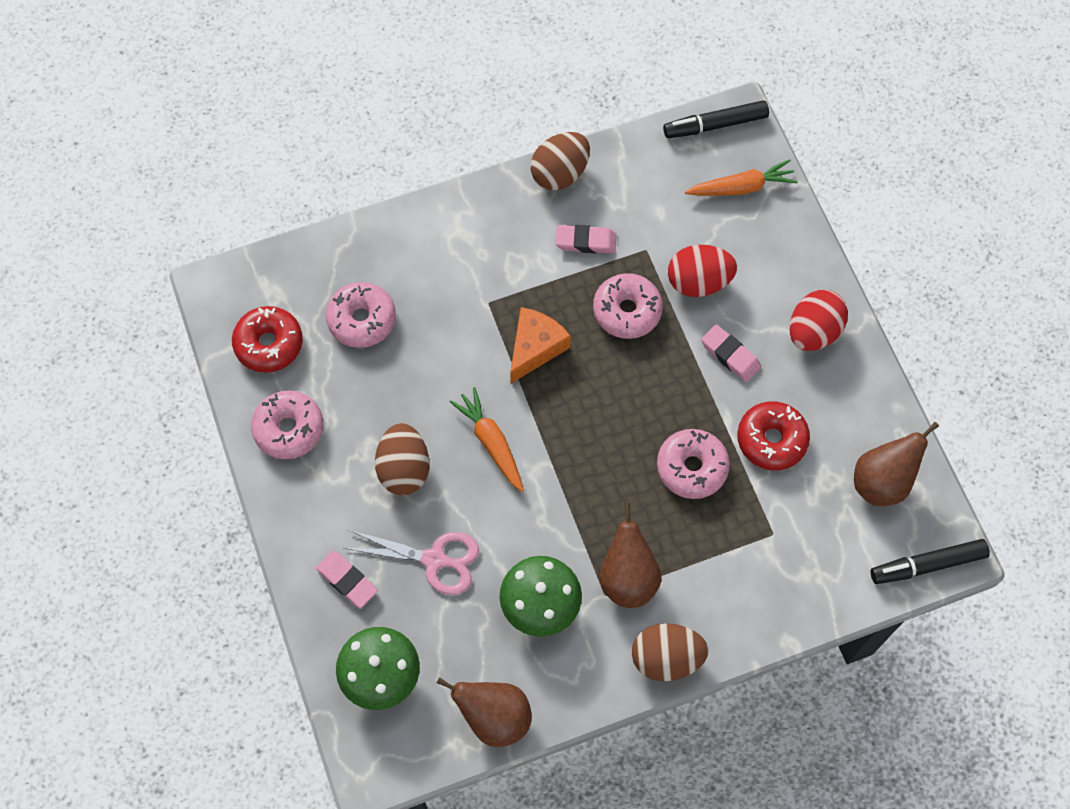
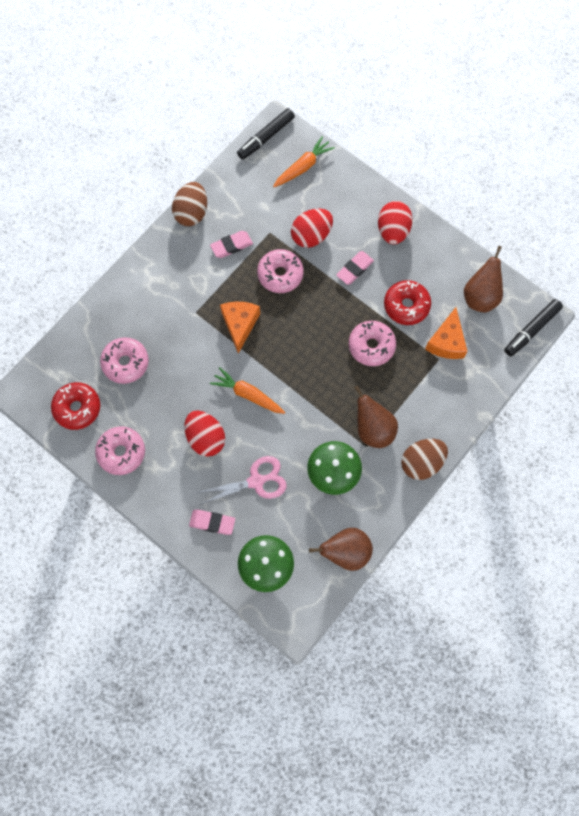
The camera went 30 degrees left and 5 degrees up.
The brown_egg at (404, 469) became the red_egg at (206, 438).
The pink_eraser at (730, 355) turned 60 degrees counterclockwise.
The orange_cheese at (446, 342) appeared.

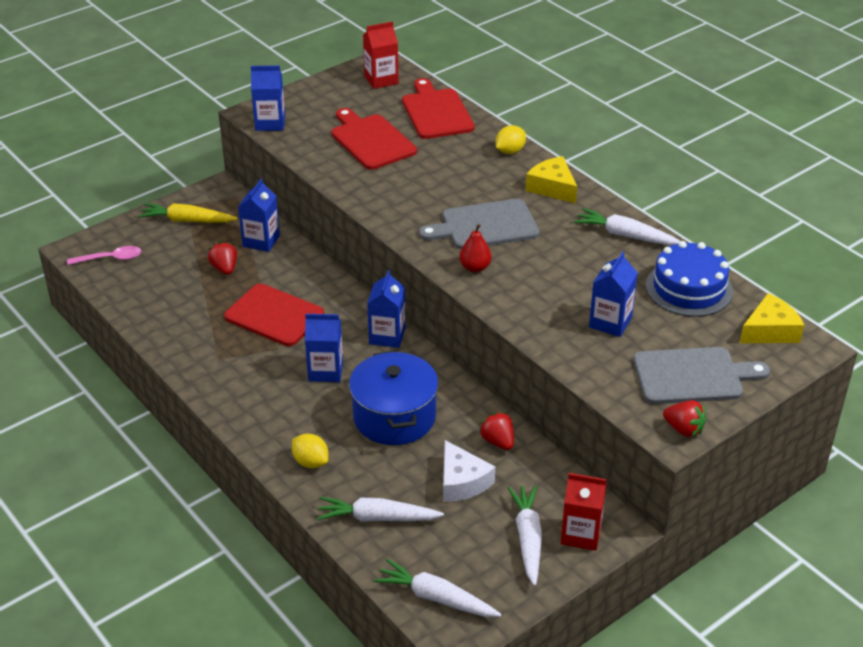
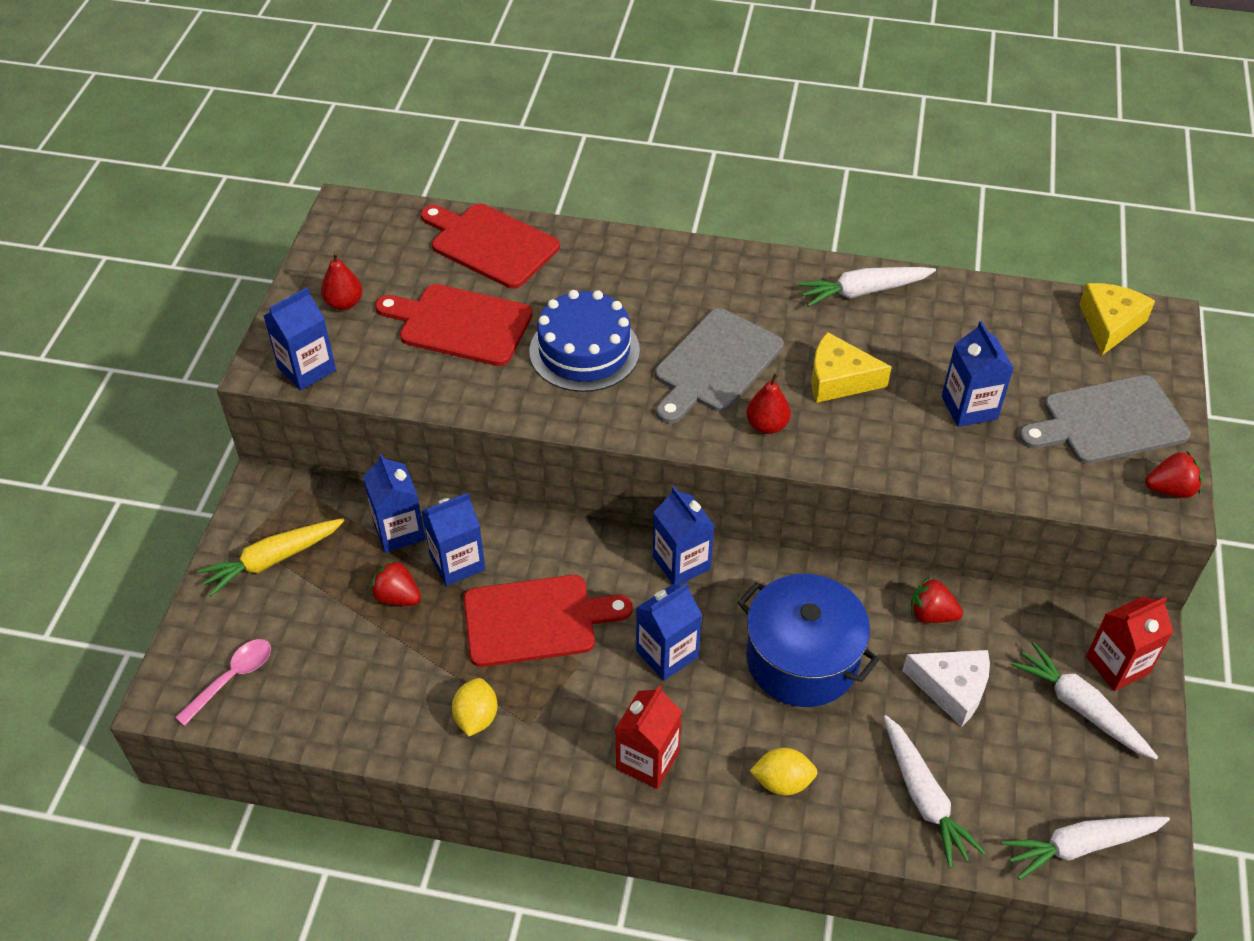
The camera went 40 degrees left and 10 degrees up.
The red_pear at (344, 303) appeared.
The blue_carton at (457, 562) appeared.
The yellow_lemon moved from (510, 151) to (476, 717).
The blue_cake moved from (689, 288) to (584, 351).
The red_carton moved from (381, 80) to (647, 760).
The yellow_cheese moved from (552, 187) to (839, 379).
The white_carrot at (377, 518) turned 75 degrees counterclockwise.
The grey_cutting_board at (693, 376) turned 150 degrees counterclockwise.

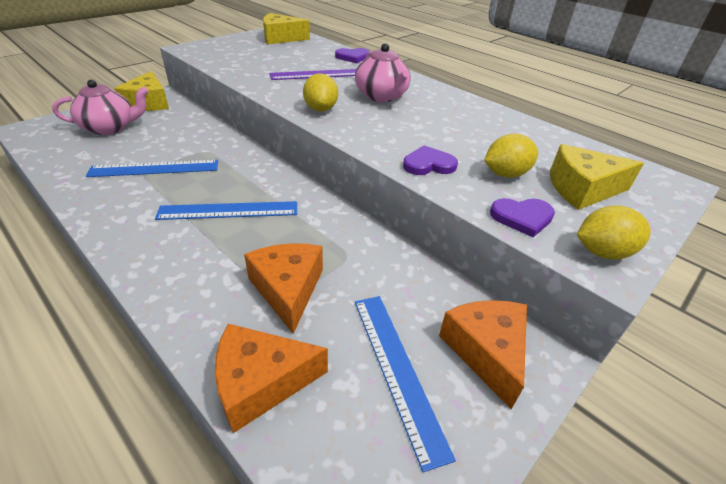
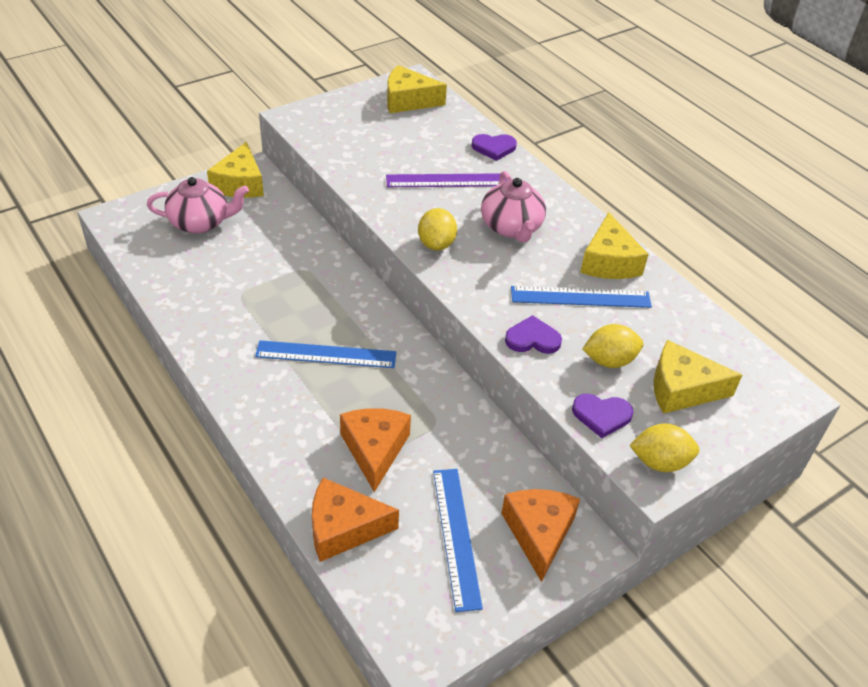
The camera went 10 degrees right and 5 degrees up.
The blue_ruler moved from (154, 168) to (580, 297).
The yellow_cheese at (609, 262) appeared.

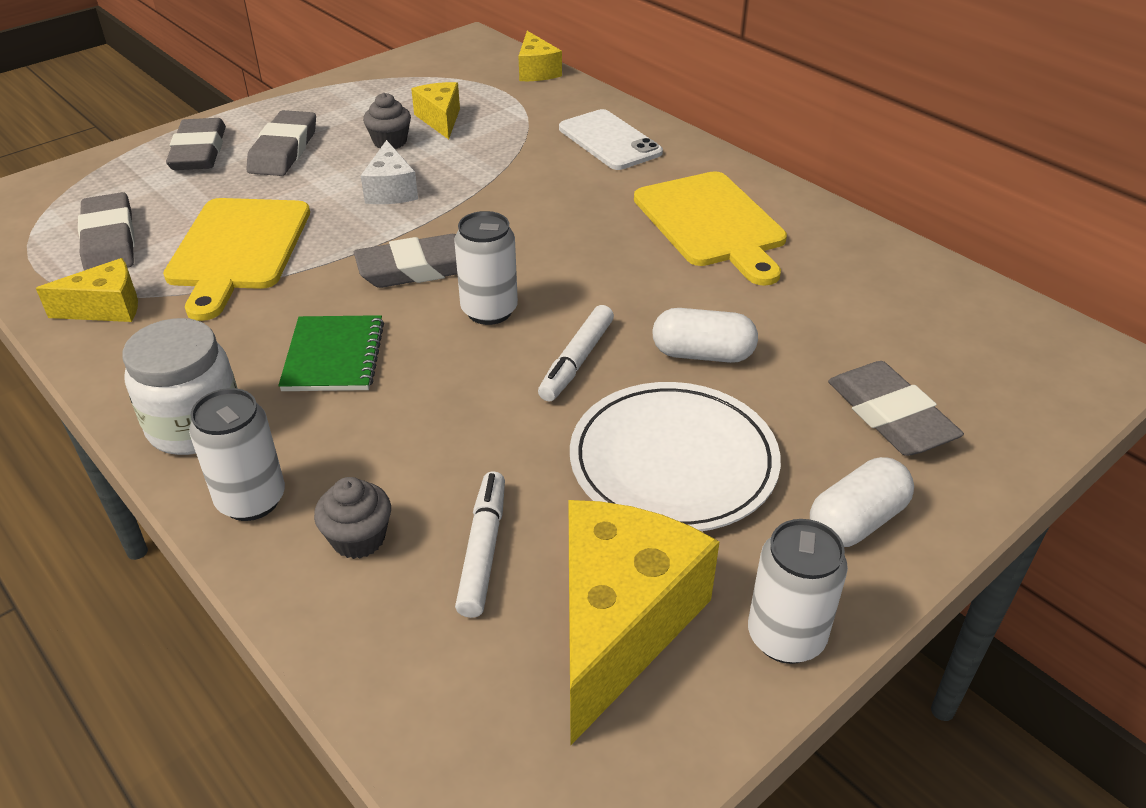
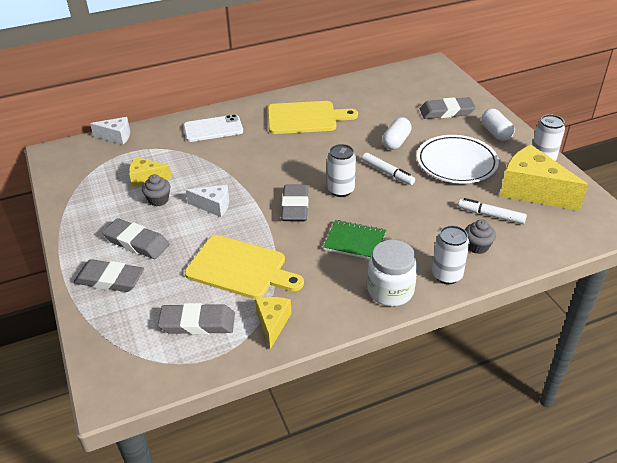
The camera went 70 degrees left and 0 degrees up.
The yellow_cheese at (536, 71) became the white_cheese at (116, 136).

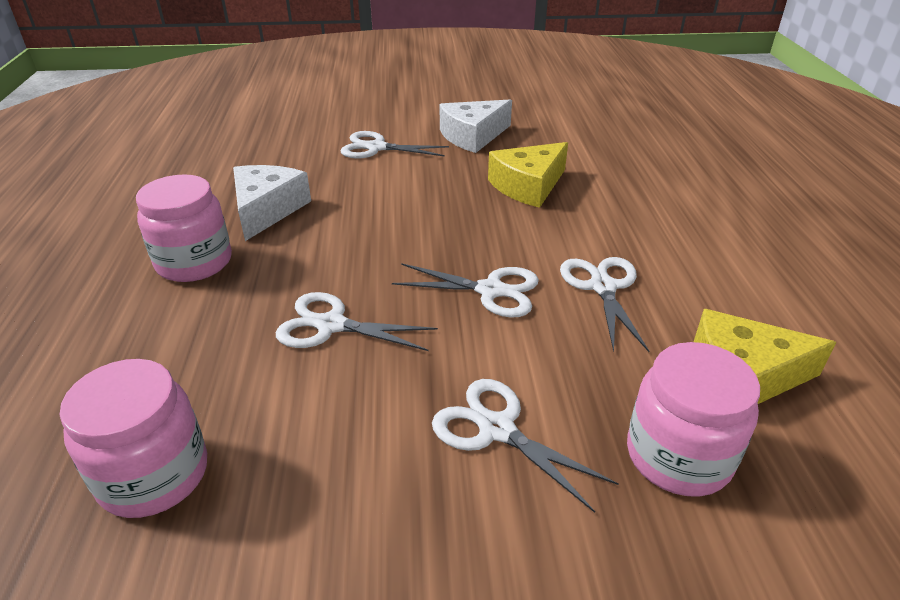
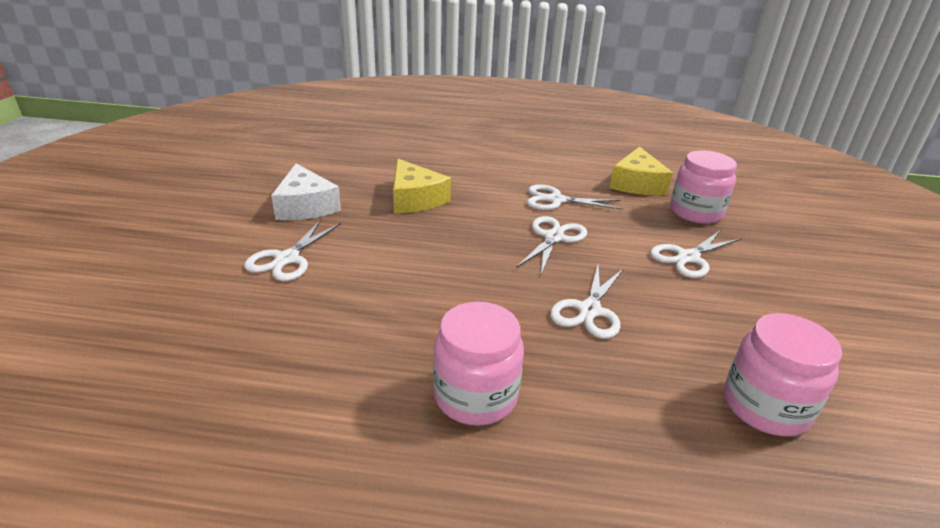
The camera went 80 degrees left and 5 degrees down.
The white_cheese at (267, 210) disappeared.

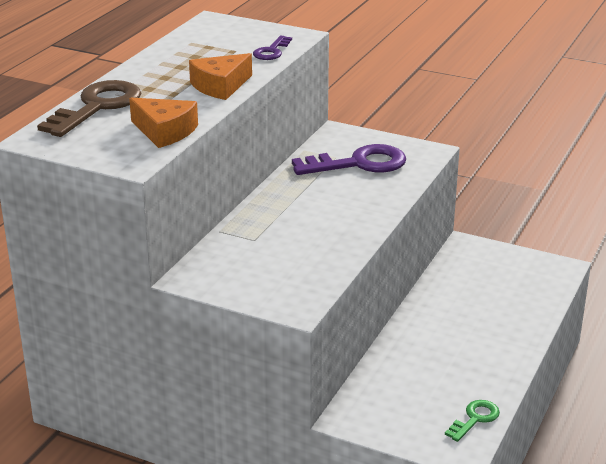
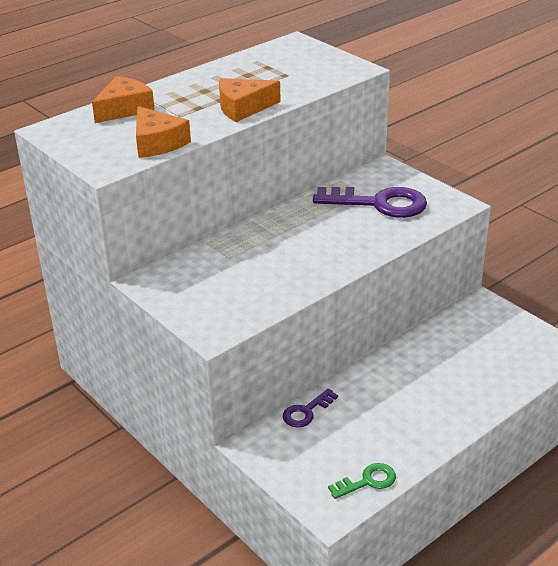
The camera went 25 degrees right and 5 degrees up.
The brown_key at (97, 107) was replaced by the orange_cheese at (124, 109).
The purple_key moved from (271, 51) to (306, 412).

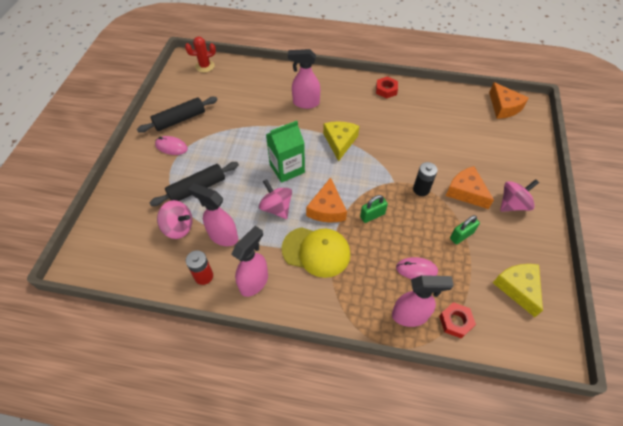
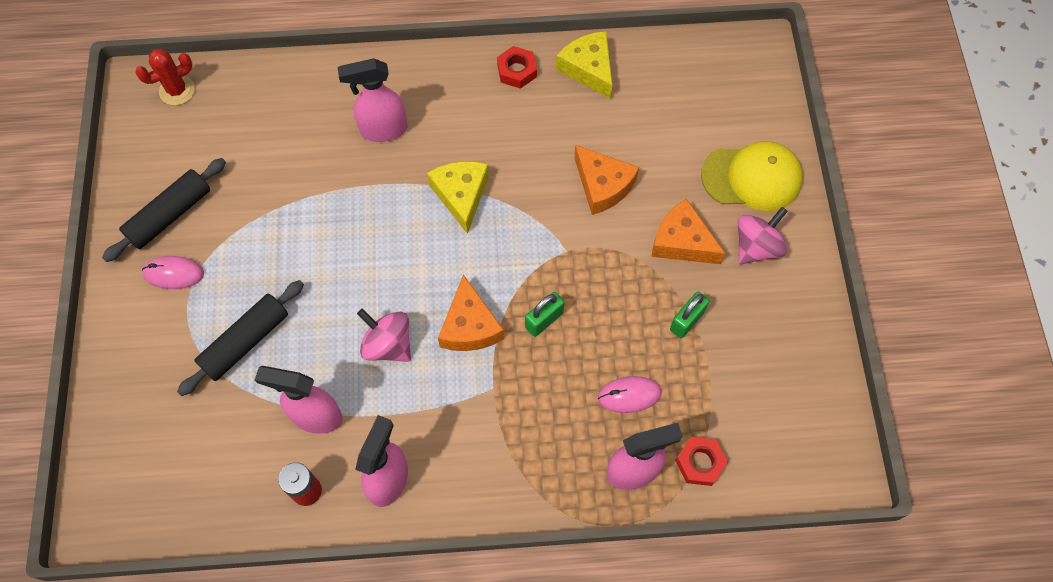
The camera went 15 degrees left and 10 degrees up.
The yellow_cheese moved from (518, 288) to (588, 69).
The orange_cheese moved from (504, 107) to (602, 185).
The yellow_cap moved from (316, 251) to (752, 177).
The pink_spinning_top at (178, 227) disappeared.
The green_carton at (287, 168) disappeared.
The black_battery at (421, 189) disappeared.

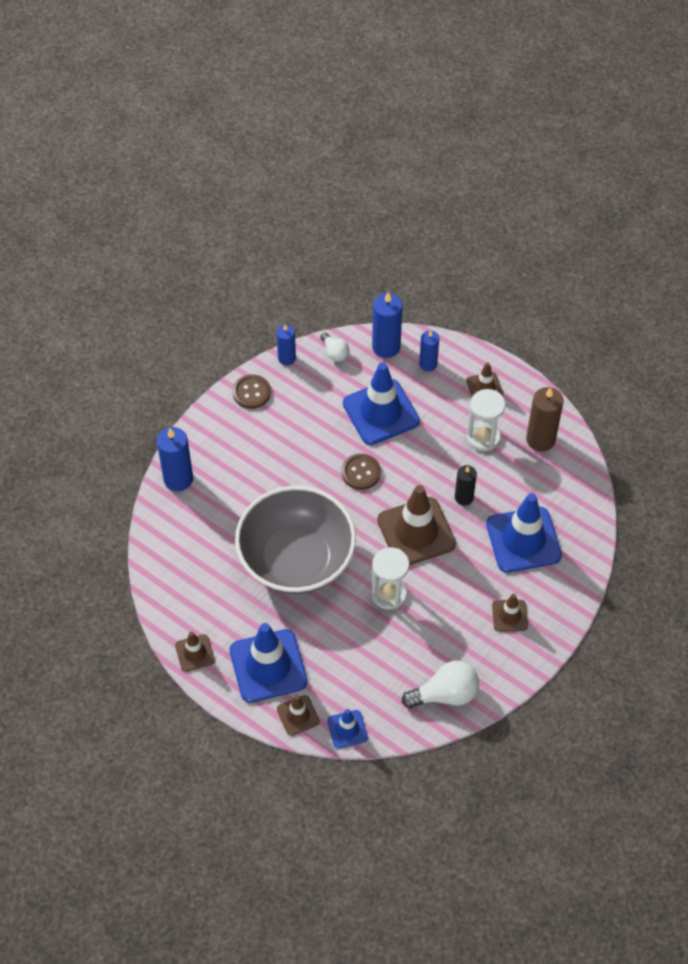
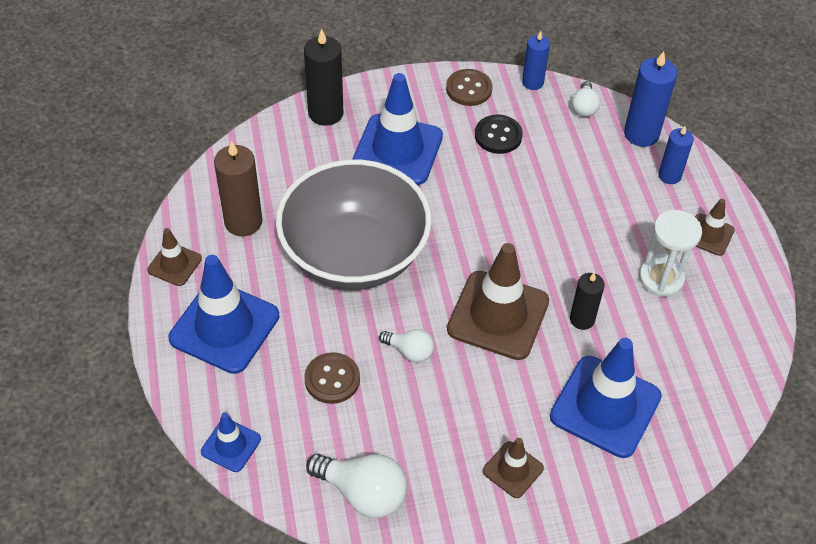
The camera went 40 degrees right and 5 degrees down.
The brown_candle moved from (540, 439) to (243, 222).
The blue_candle at (178, 479) became the black_candle at (325, 113).
The brown_button moved from (361, 472) to (332, 379).
The blue_traffic_cone moved from (381, 412) to (397, 150).
The white_hourglass at (389, 594) was replaced by the white_light_bulb at (409, 351).
The black_button at (498, 135) appeared.
The brown_traffic_cone at (298, 715) disappeared.

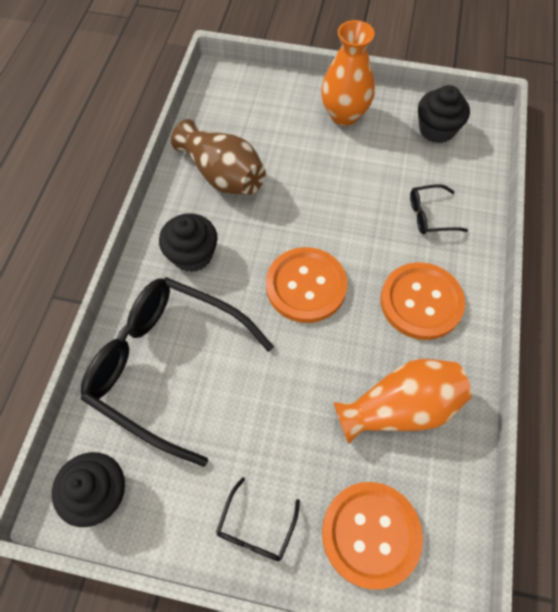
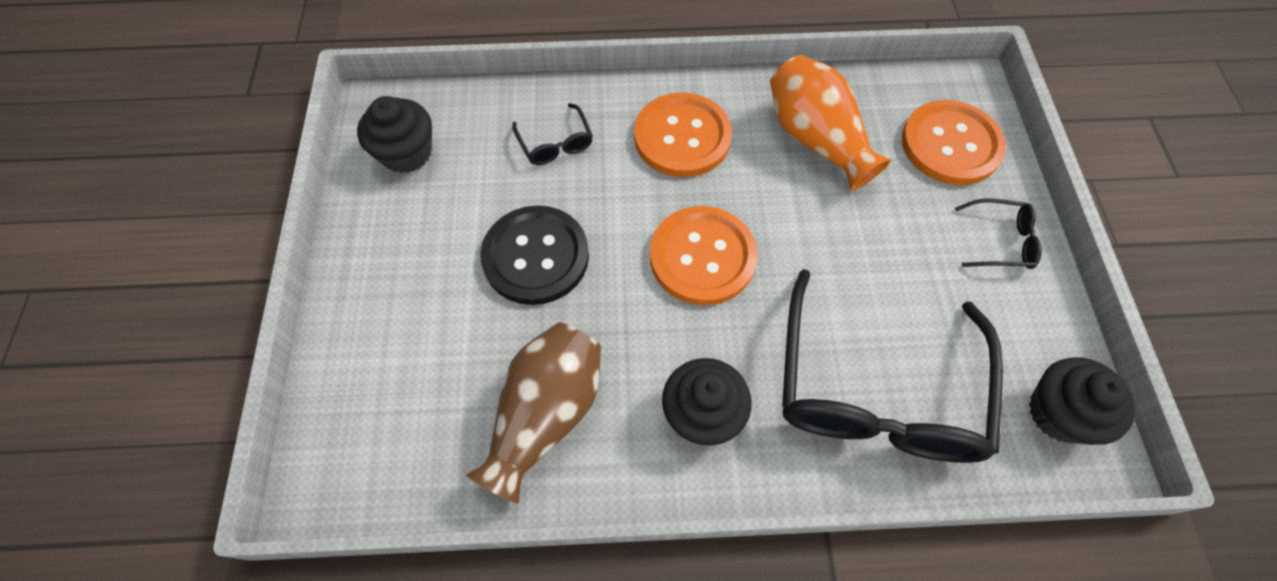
The camera went 105 degrees left and 0 degrees up.
The black_button at (536, 256) appeared.
The orange_vase at (344, 115) disappeared.

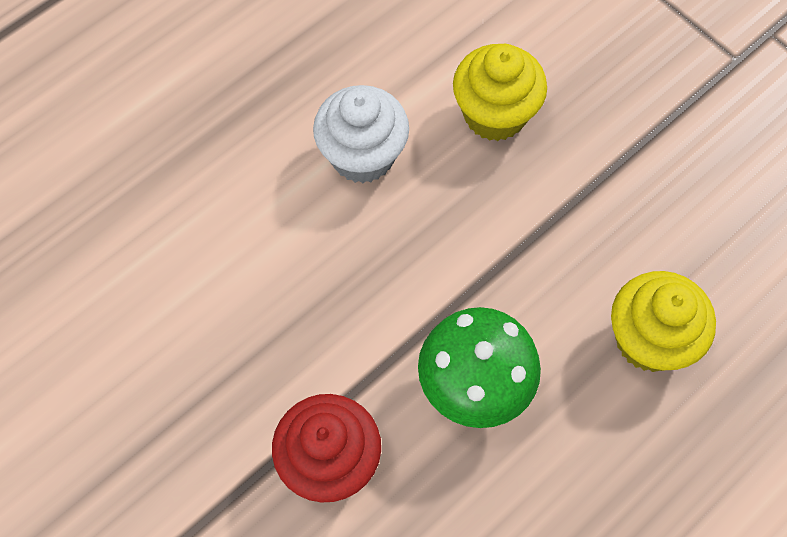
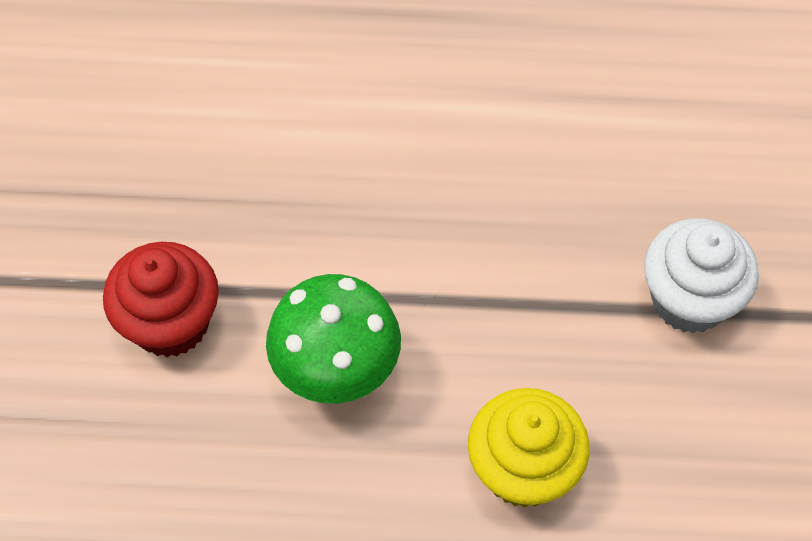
The camera went 45 degrees right and 5 degrees down.
The white_cupcake moved from (362, 155) to (689, 299).
The yellow_cupcake at (494, 114) disappeared.

